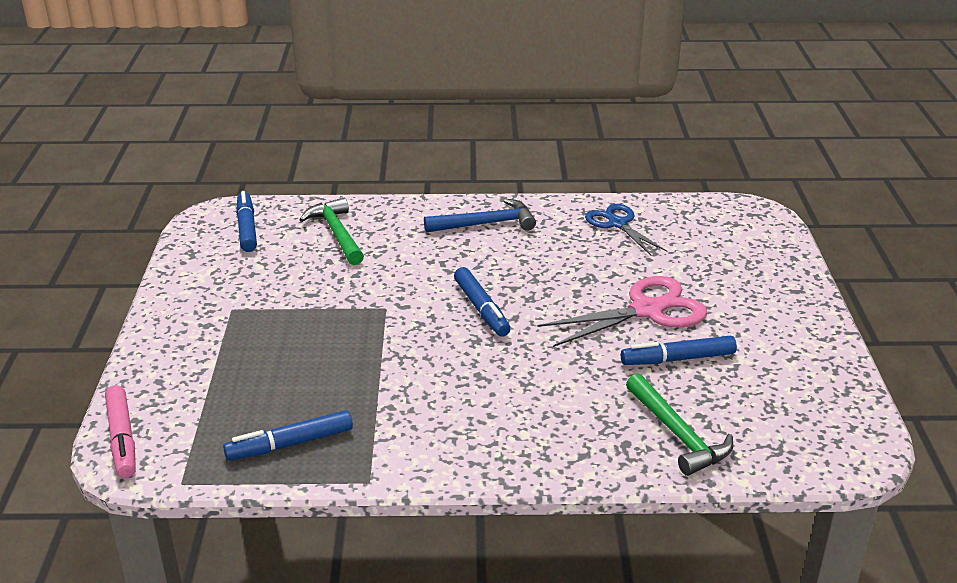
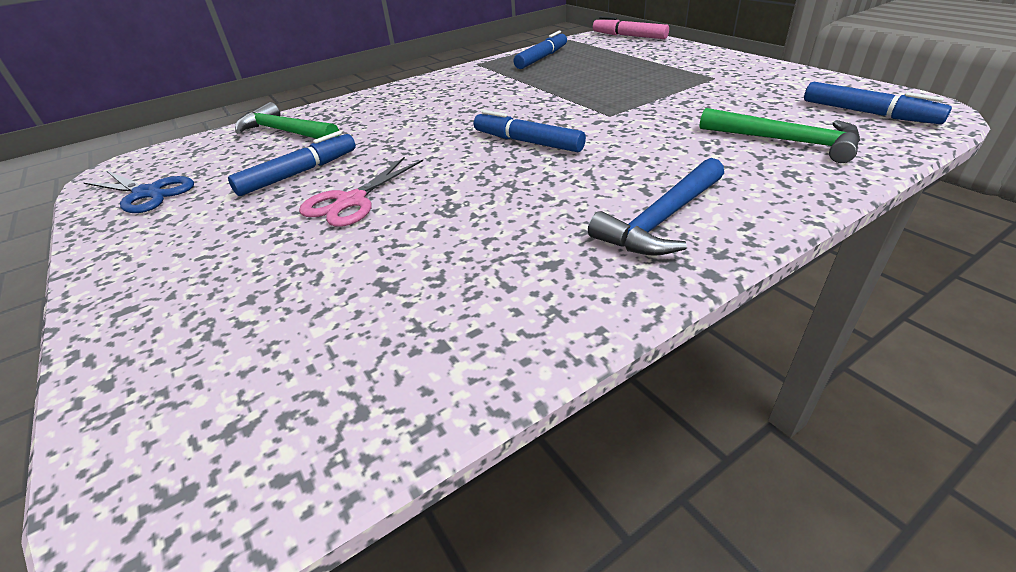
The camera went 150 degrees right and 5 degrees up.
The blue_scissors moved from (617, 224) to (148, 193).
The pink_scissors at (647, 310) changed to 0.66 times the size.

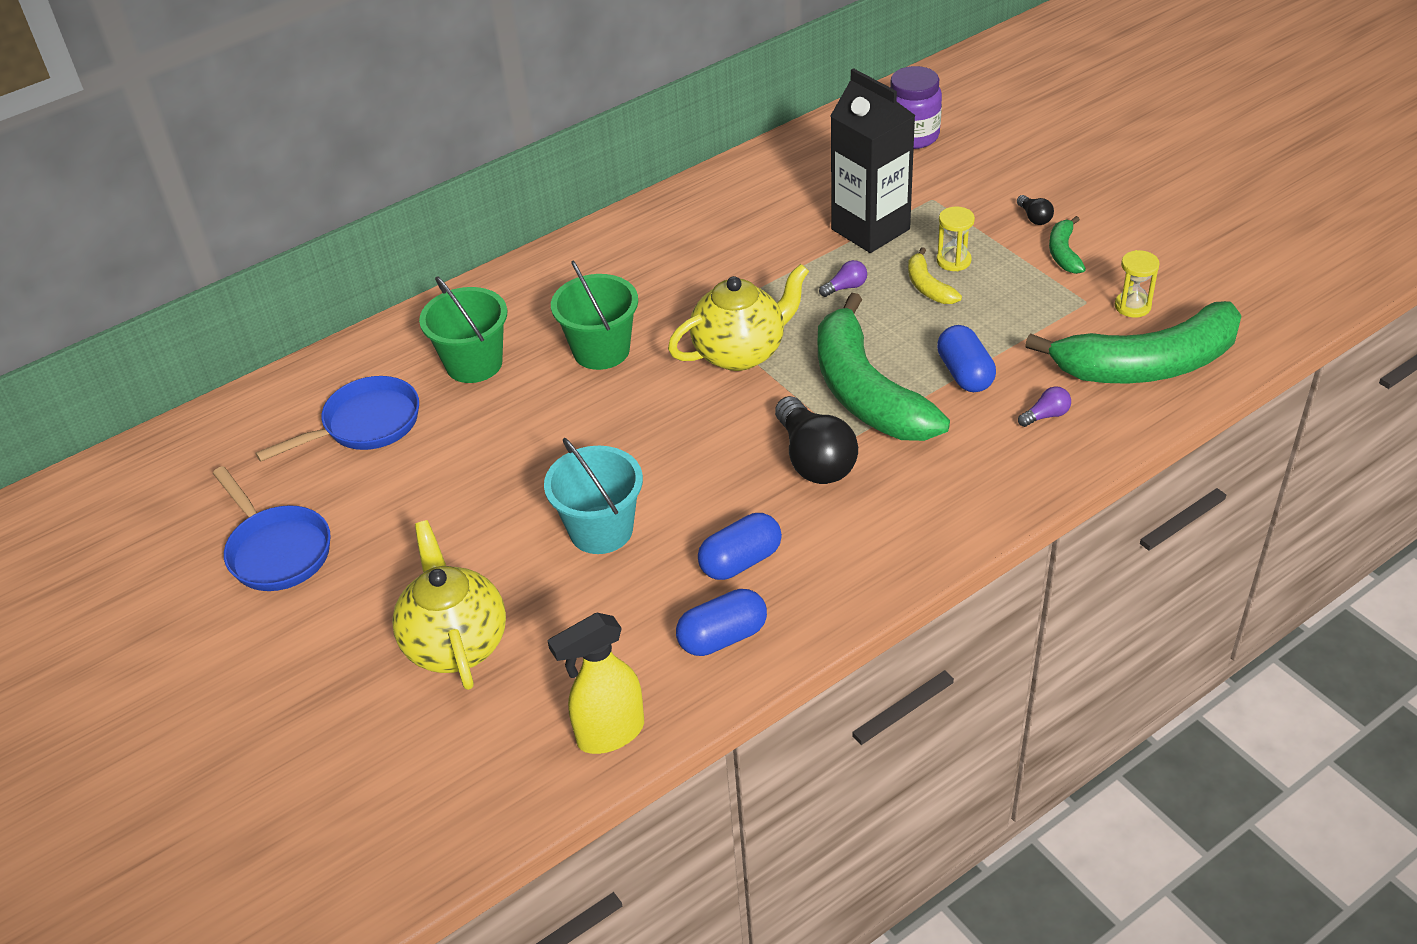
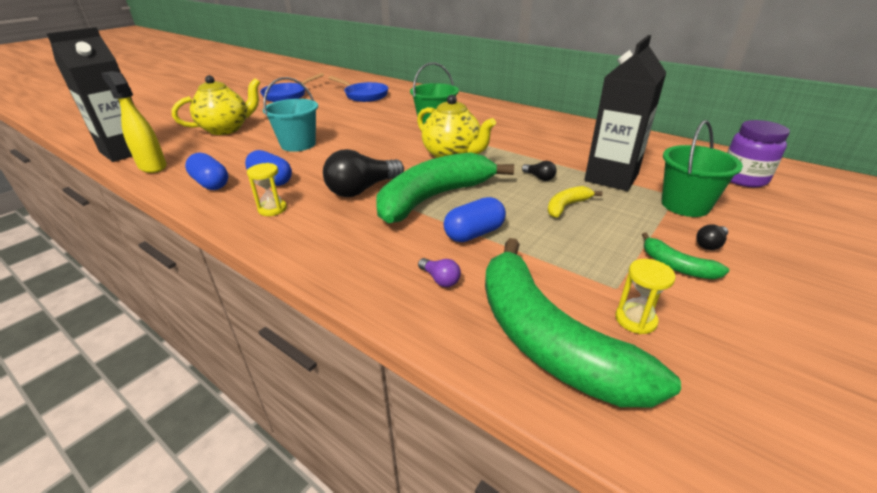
The camera went 70 degrees right and 10 degrees down.
The black_carton at (126, 151) appeared.
The yellow_hourglass moved from (953, 261) to (272, 209).
The purple_light_bulb at (845, 287) became the black_light_bulb at (539, 177).
The green_banana at (1063, 253) turned 120 degrees counterclockwise.
The green_bucket moved from (474, 364) to (685, 205).

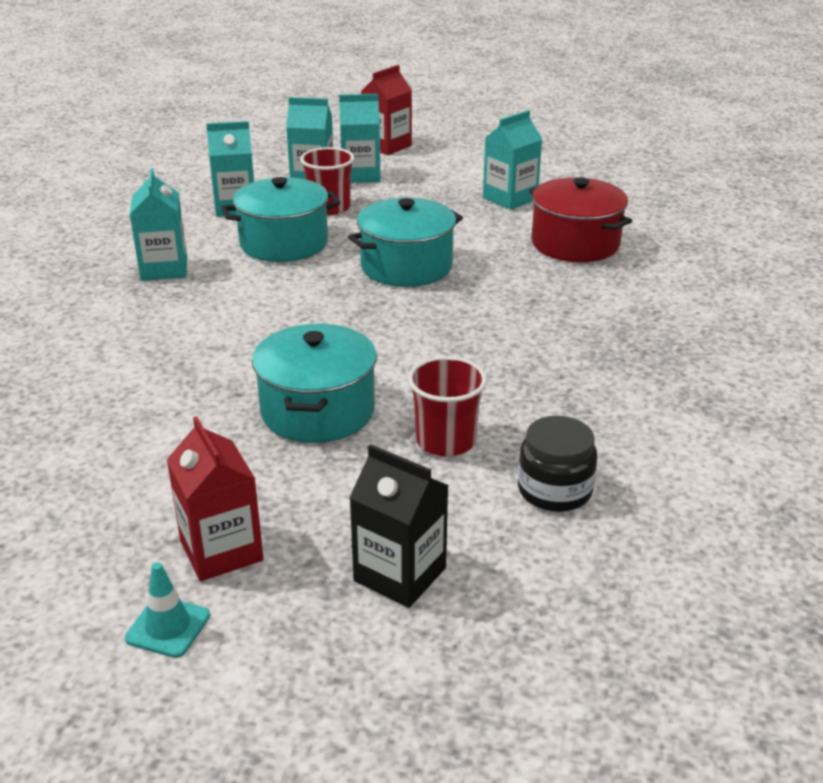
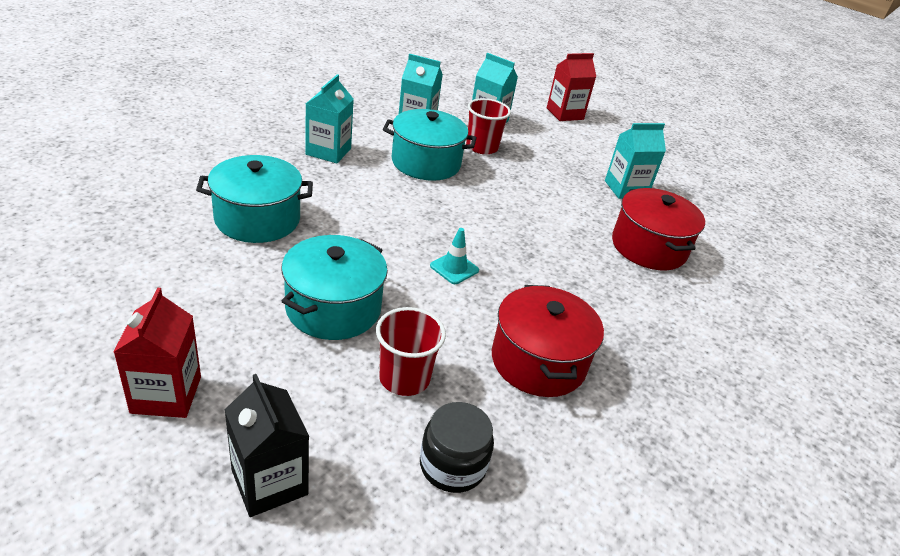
The camera went 20 degrees right and 5 degrees up.
The turquoise_pot moved from (406, 266) to (257, 219).
The turquoise_traffic_cone moved from (168, 627) to (454, 268).
The red_pot at (538, 361) appeared.
The turquoise_carton at (361, 175) disappeared.

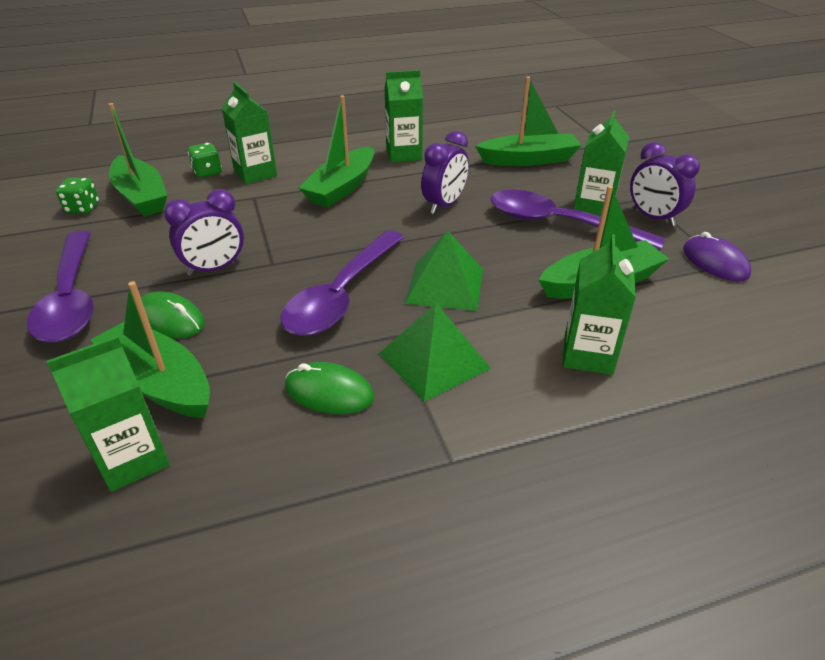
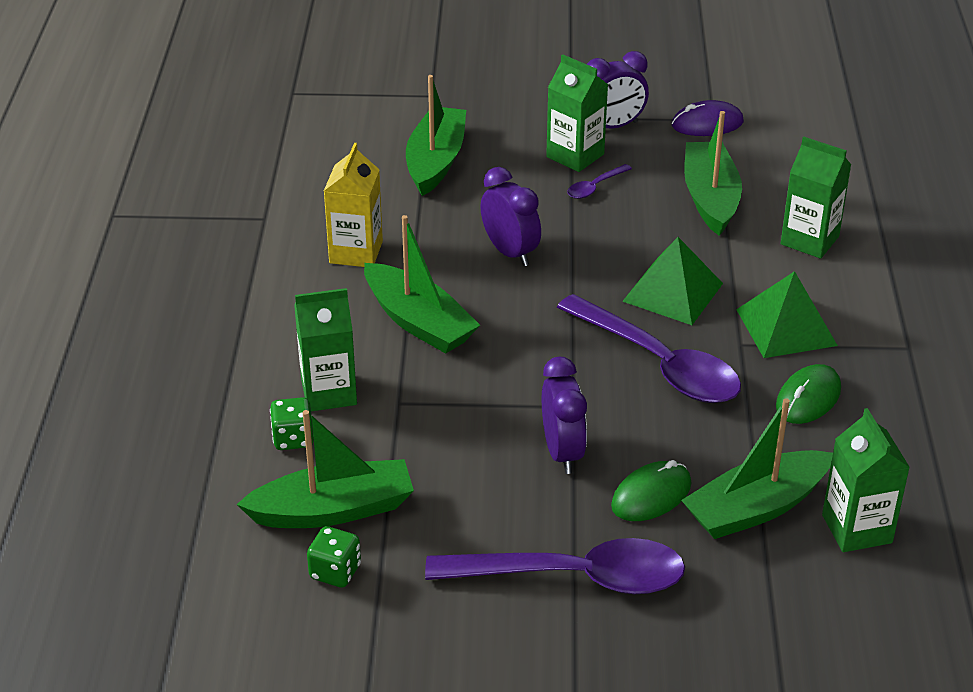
The camera went 70 degrees left and 0 degrees up.
The green_carton at (404, 154) became the yellow_carton at (356, 252).
The purple_spoon at (560, 224) changed to 0.42 times the size.

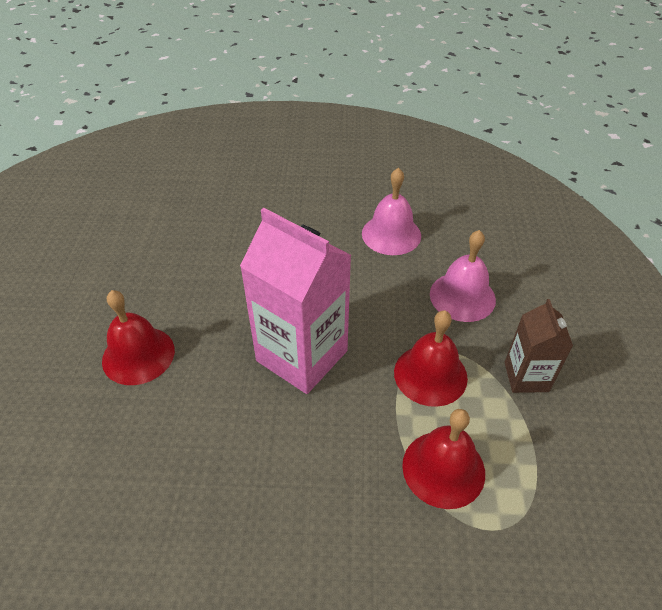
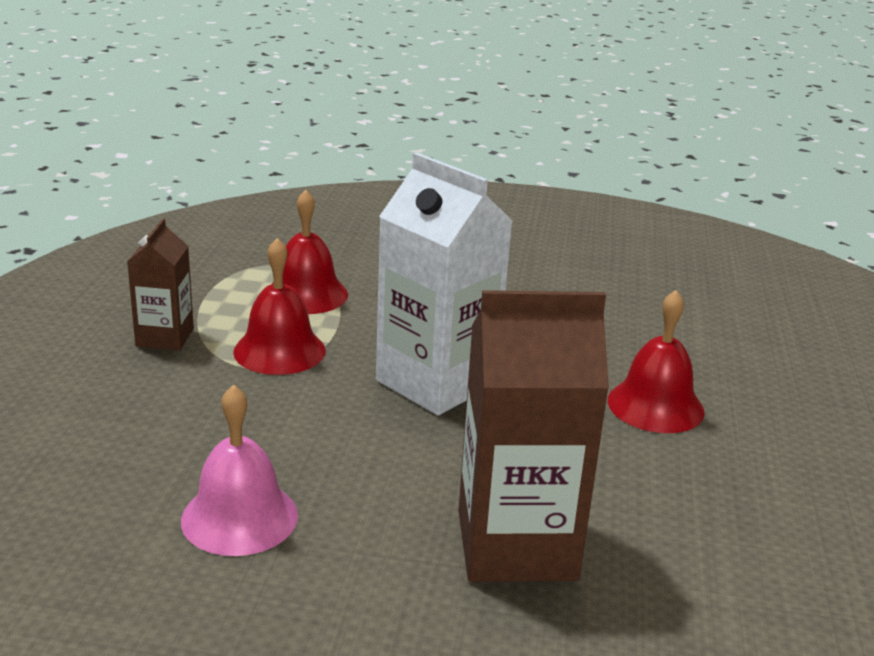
The camera went 175 degrees left and 20 degrees down.
The pink_carton at (302, 356) became the white_carton at (436, 382).
The brown_carton at (516, 545) appeared.
The pink_bell at (462, 296) disappeared.

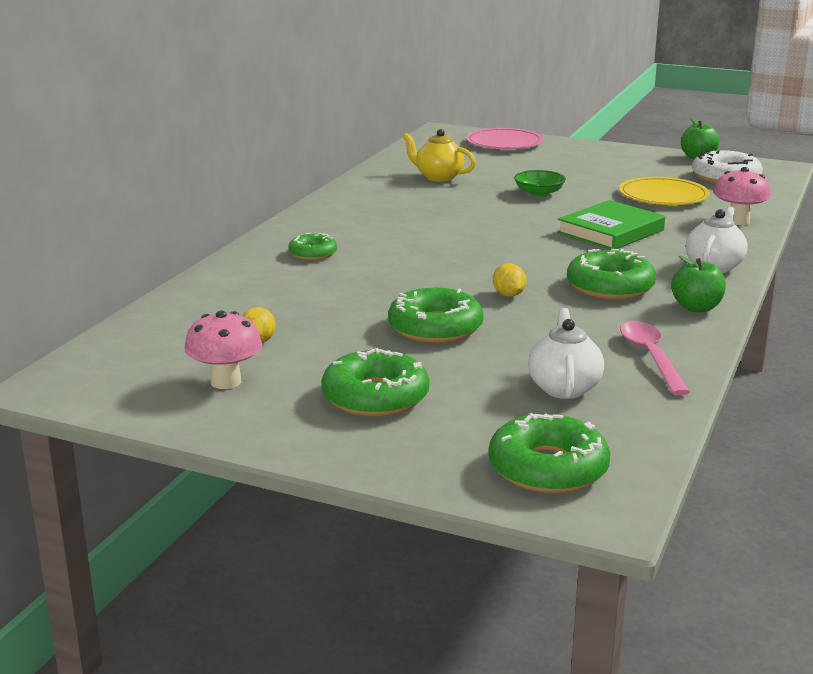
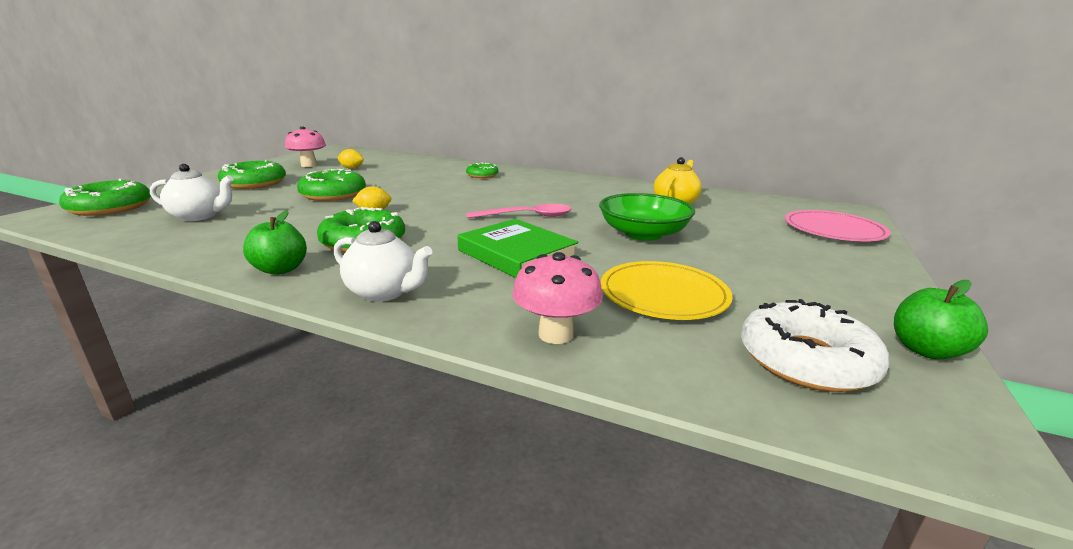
The camera went 90 degrees right and 0 degrees up.
The pink_spoon moved from (651, 357) to (527, 216).
The green_bowl at (539, 193) changed to 1.65 times the size.

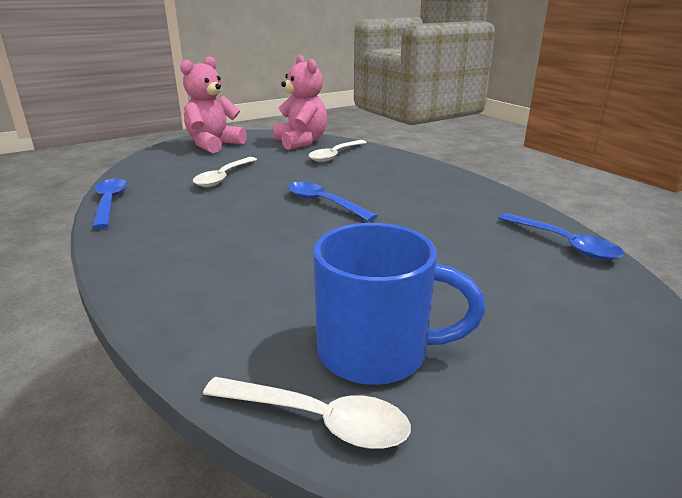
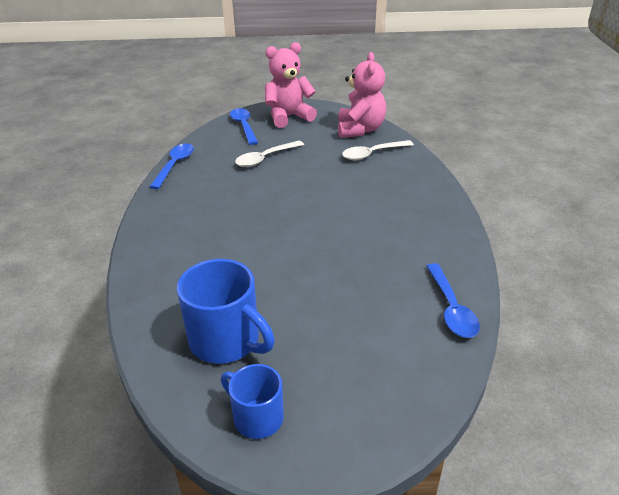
The camera went 30 degrees right and 10 degrees up.
The blue_mug at (256, 417) appeared.
The blue_spoon moved from (324, 203) to (244, 126).
The white_spoon at (317, 420) disappeared.

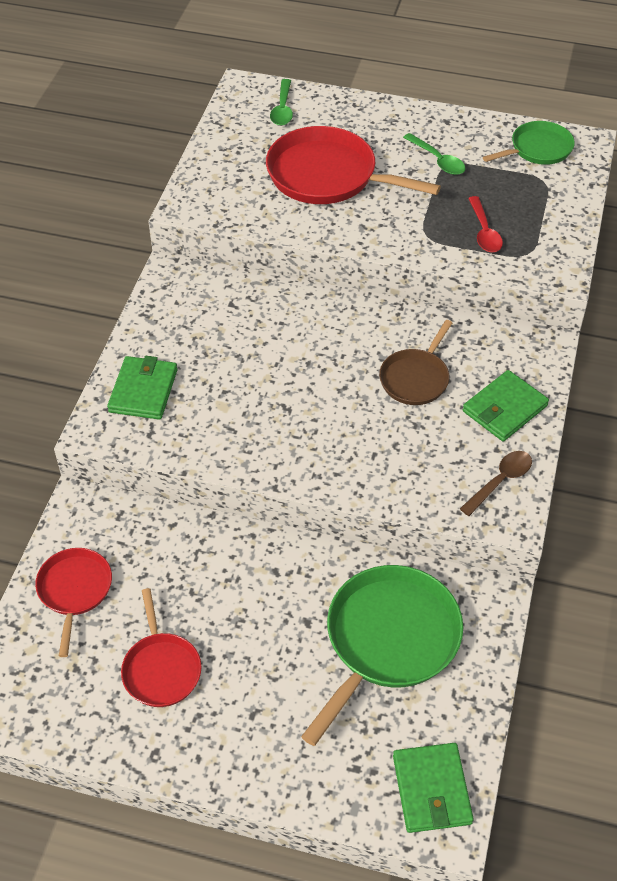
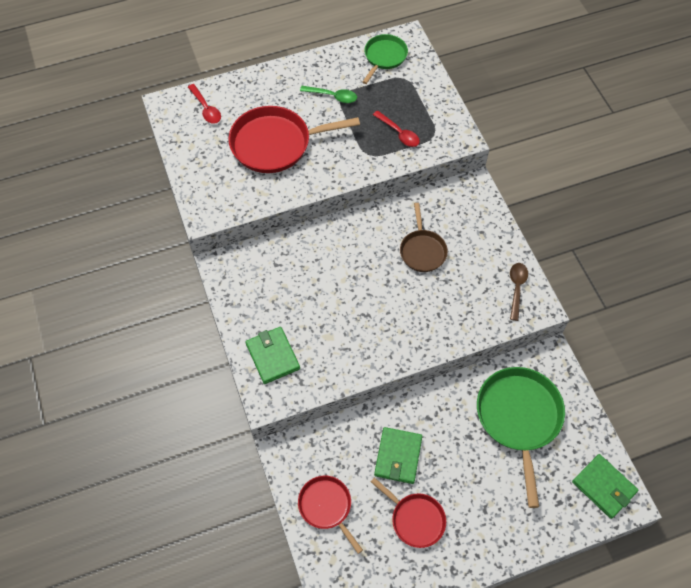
The camera went 35 degrees left and 10 degrees up.
The green_spoon at (283, 109) became the red_spoon at (206, 108).
The green_wallet moved from (504, 408) to (398, 456).

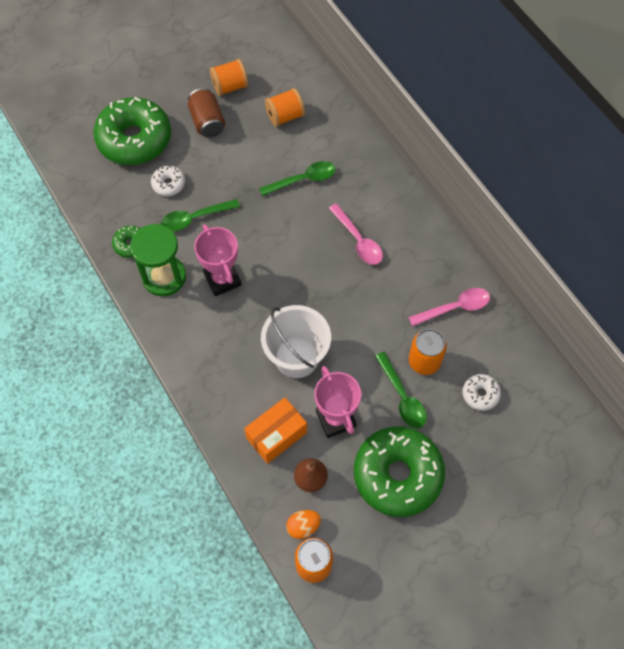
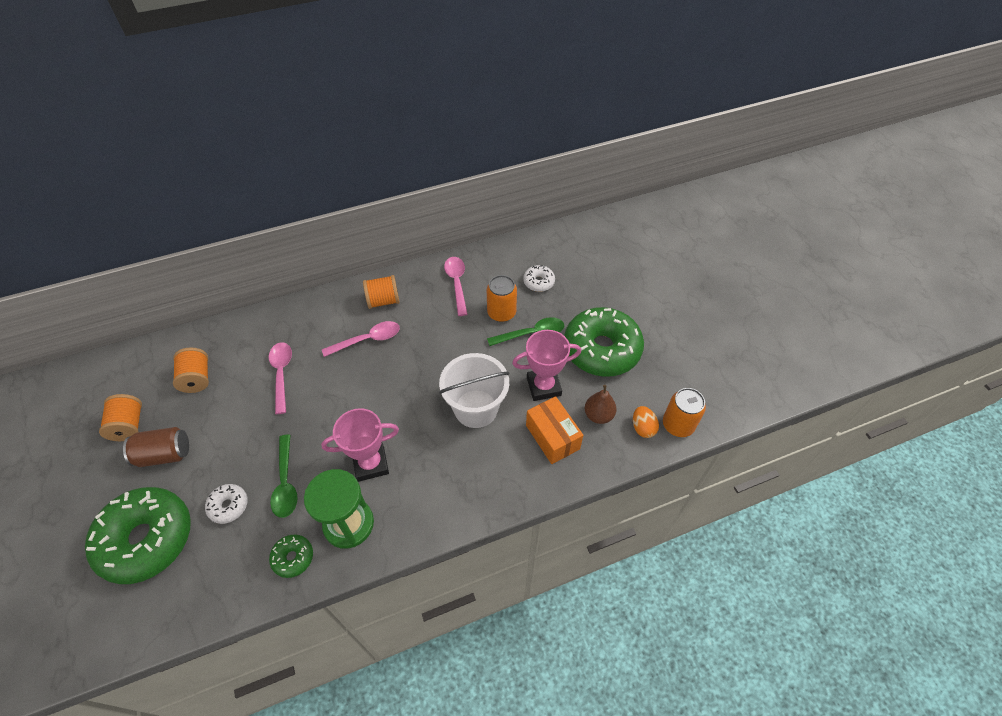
The camera went 80 degrees left and 10 degrees down.
The green_spoon at (303, 180) became the pink_spoon at (281, 374).
The orange_spool at (383, 301) appeared.

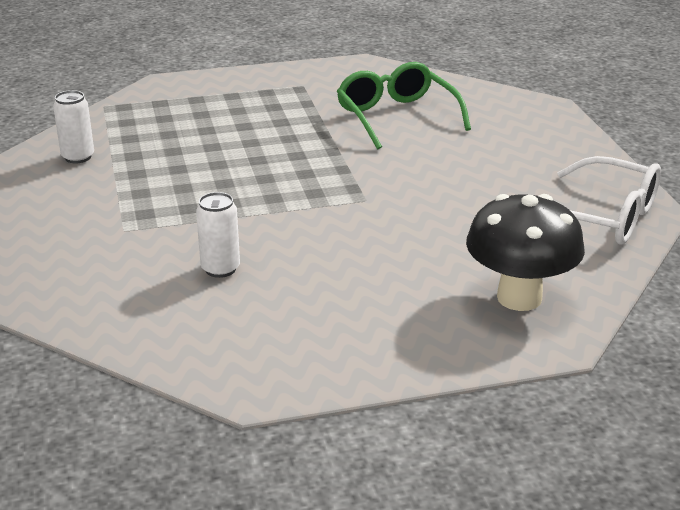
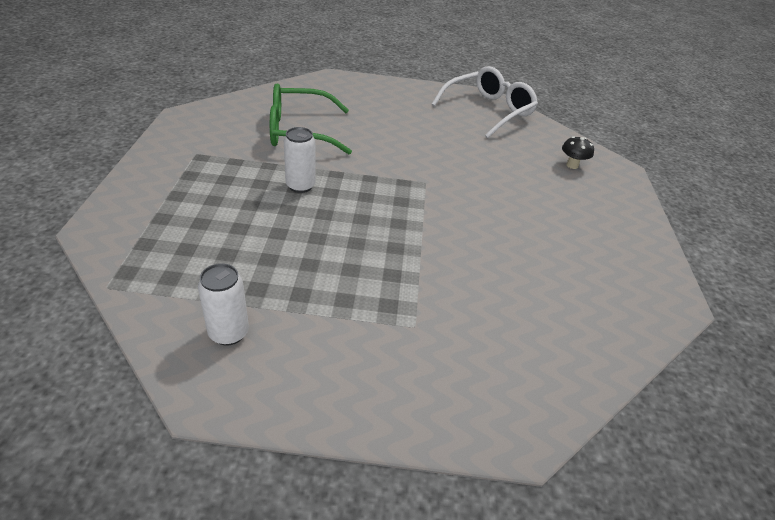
The camera went 75 degrees left and 10 degrees up.
The white_can moved from (220, 269) to (300, 186).
The black_mushroom at (519, 298) changed to 0.43 times the size.

